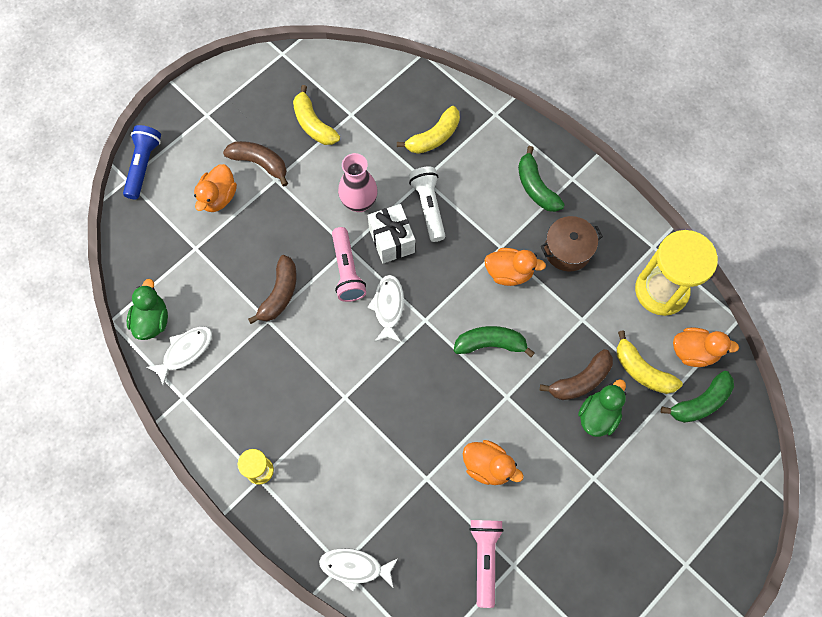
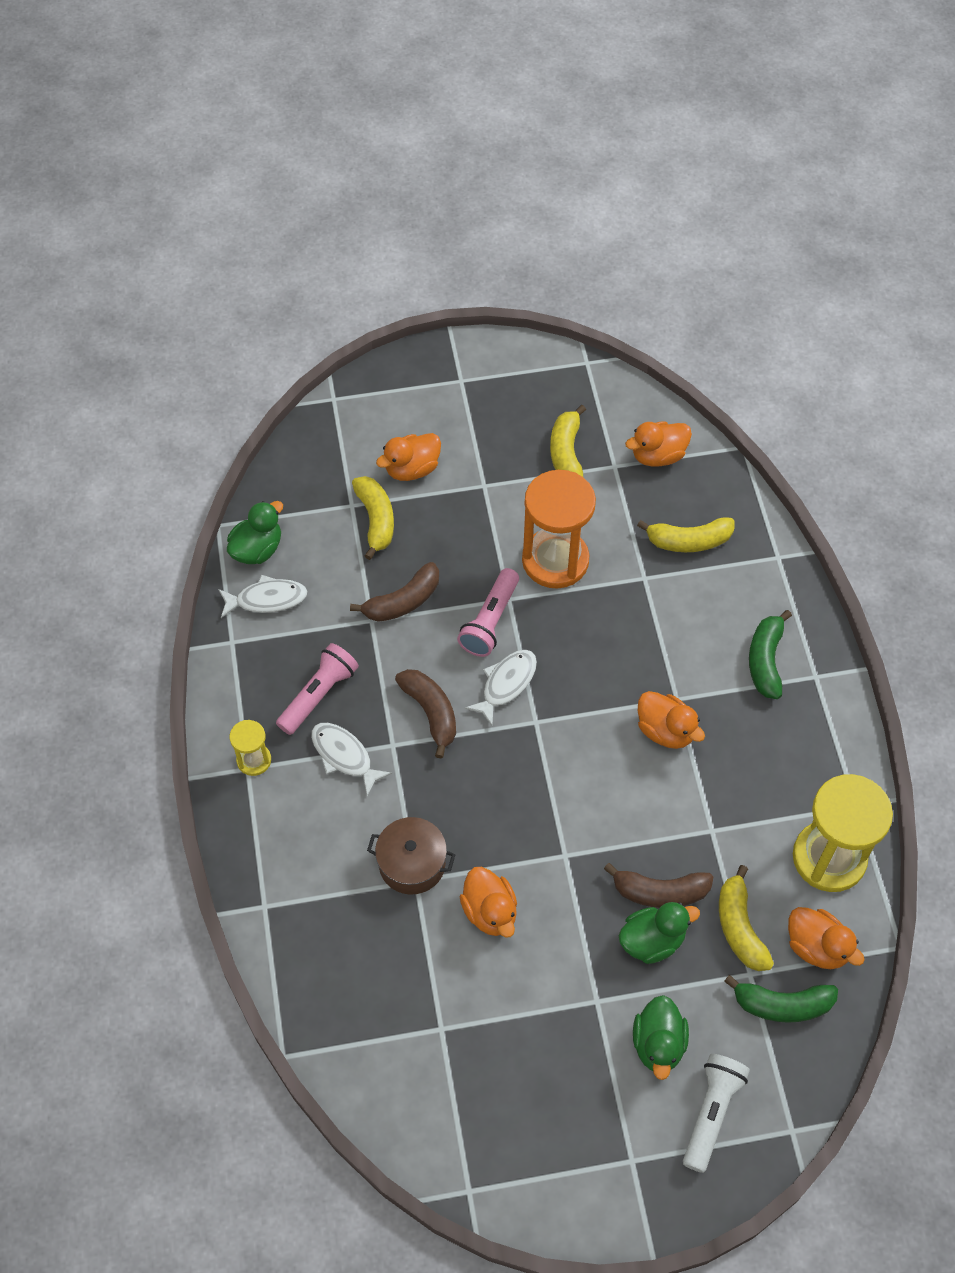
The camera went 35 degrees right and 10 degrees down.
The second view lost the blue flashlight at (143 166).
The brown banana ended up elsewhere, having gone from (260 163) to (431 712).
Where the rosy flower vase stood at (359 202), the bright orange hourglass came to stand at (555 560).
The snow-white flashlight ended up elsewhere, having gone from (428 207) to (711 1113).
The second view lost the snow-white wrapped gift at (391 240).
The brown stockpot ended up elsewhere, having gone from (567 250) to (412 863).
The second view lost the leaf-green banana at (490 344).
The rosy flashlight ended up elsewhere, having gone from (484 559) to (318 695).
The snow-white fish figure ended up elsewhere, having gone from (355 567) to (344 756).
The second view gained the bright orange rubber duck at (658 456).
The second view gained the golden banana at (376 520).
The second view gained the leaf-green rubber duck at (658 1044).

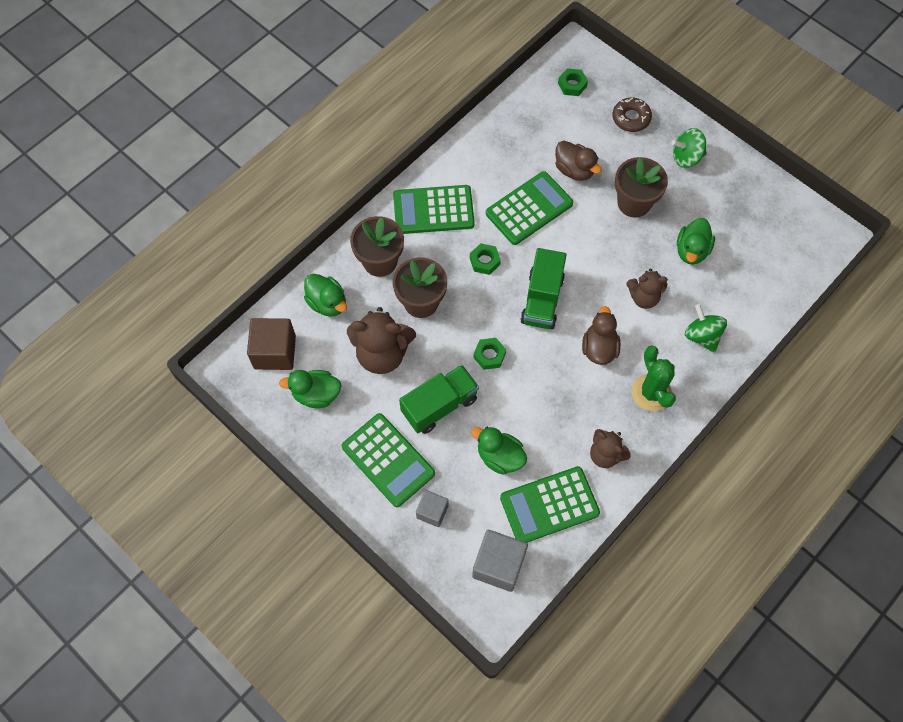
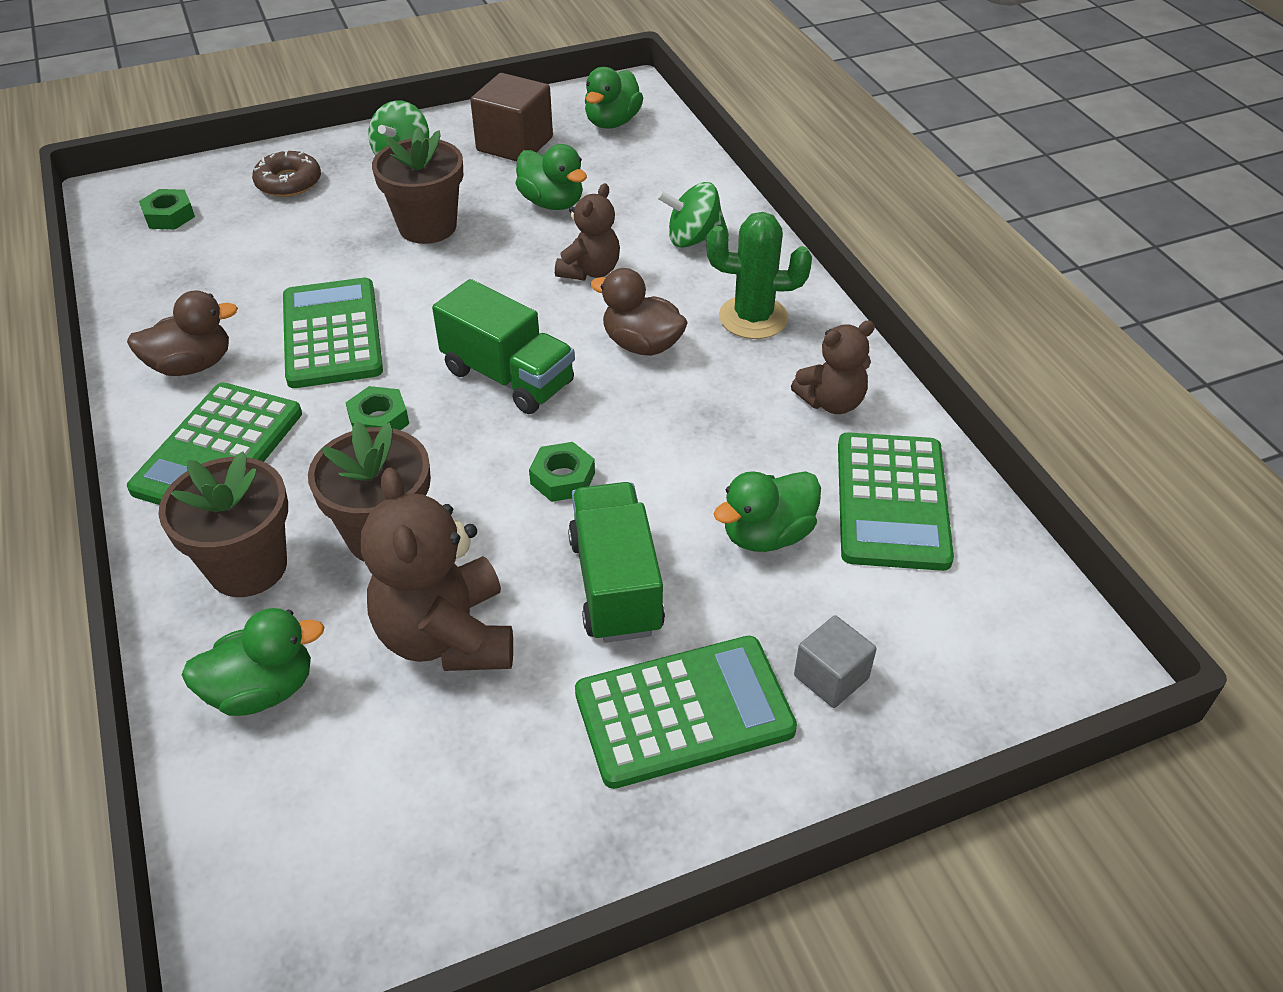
The camera went 65 degrees left and 20 degrees down.
The brown rubber duck ended up elsewhere, having gone from (574 170) to (192 365).
The brown teddy at (382 354) ended up facing another way, 135 degrees clockwise from before.
The brown solid cube ended up elsewhere, having gone from (275 352) to (514 144).
The leaf-green rubber duck ended up elsewhere, having gone from (316 394) to (612 122).
The second view lost the ash-grey solid cube at (498 565).

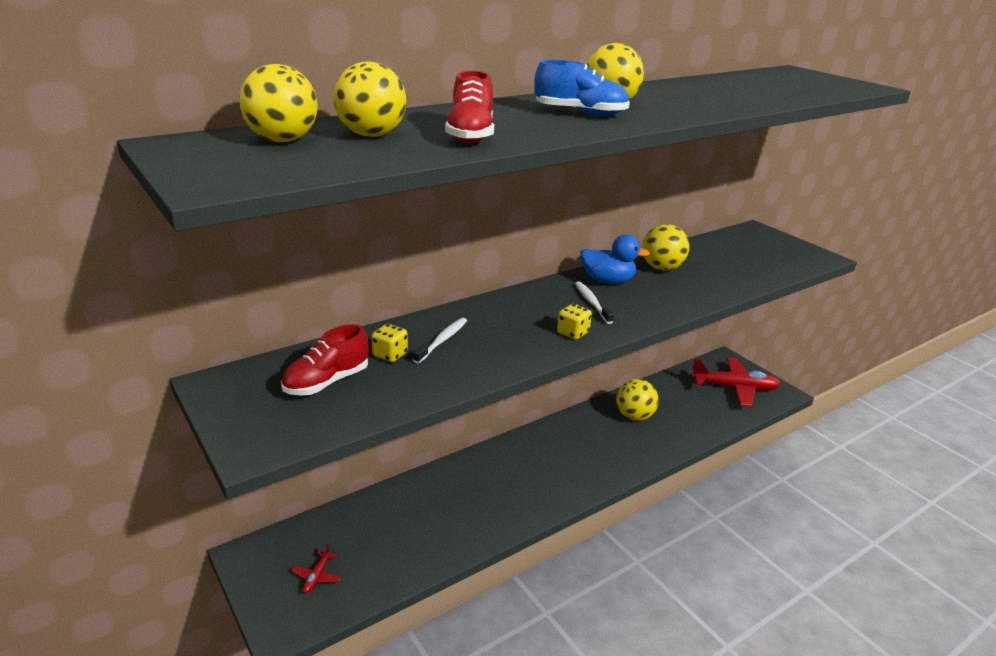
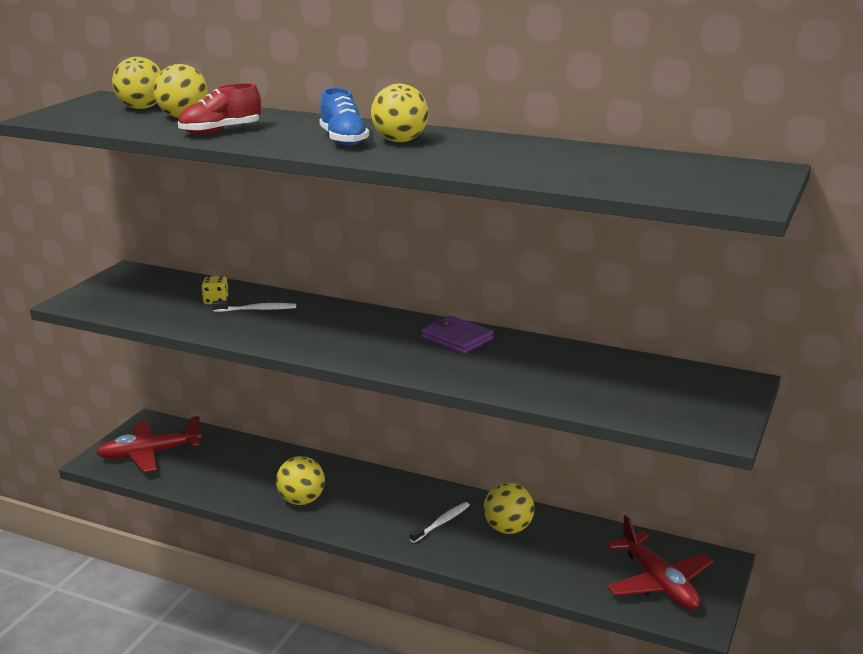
The camera went 60 degrees right and 5 degrees down.
The golden sphere ended up elsewhere, having gone from (662 268) to (301 500).
Where the blue rubber duck stood at (607 281), the royal purple wallet came to stand at (456 338).
The snow-white dental brush ended up elsewhere, having gone from (592 302) to (441 523).
The second view lost the golden dice at (573 333).
The second view lost the scarlet shoe at (327 382).
The size of the scarlet plane at (317 576) changed by a factor of 2.36.

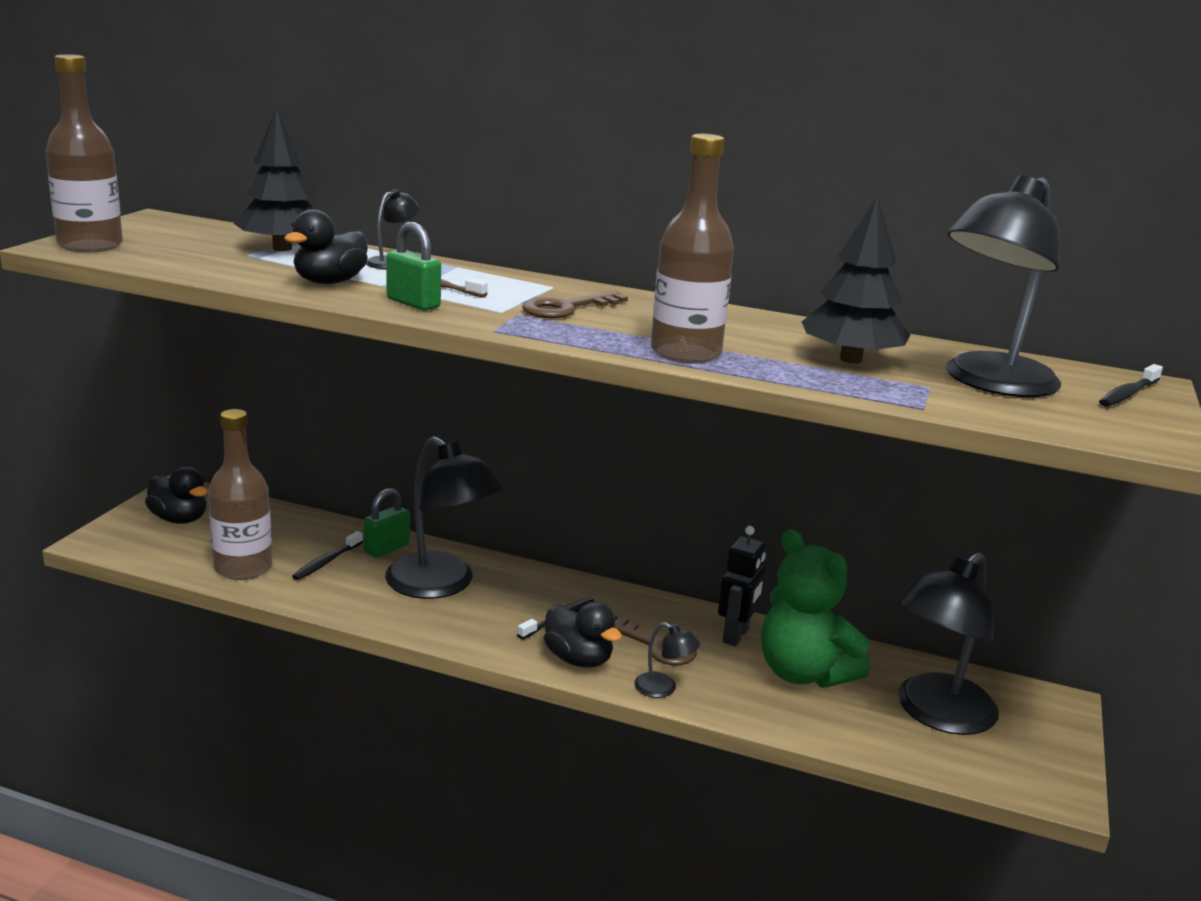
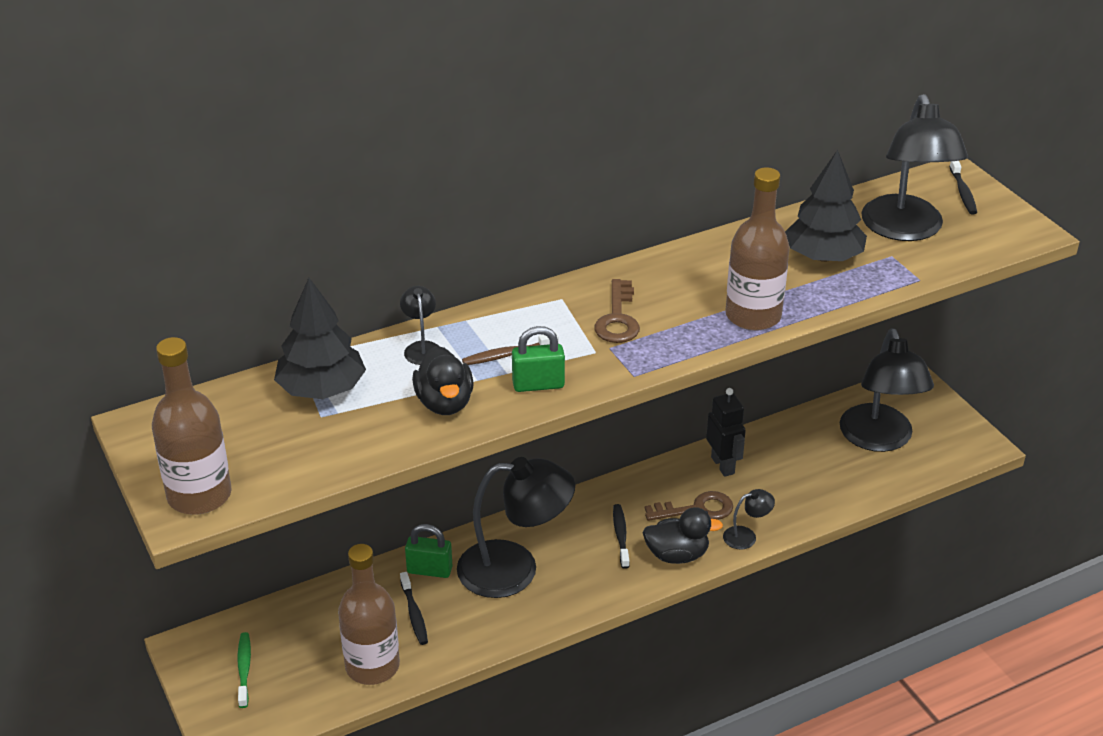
The camera went 45 degrees left and 15 degrees up.
Where the ebony rubber duck stood at (179 519), the leaf-green dental brush came to stand at (244 669).
The leaf-green padlock at (386 548) ended up facing another way, 75 degrees counterclockwise from before.
The second view lost the leaf-green teddy at (803 673).

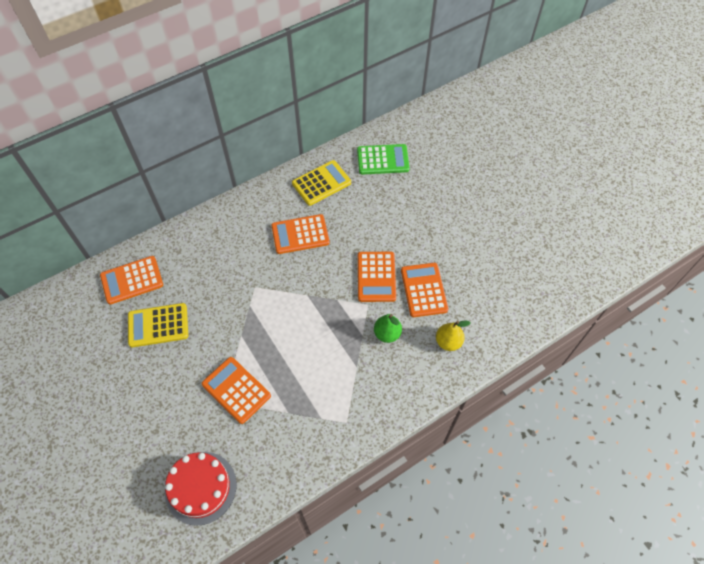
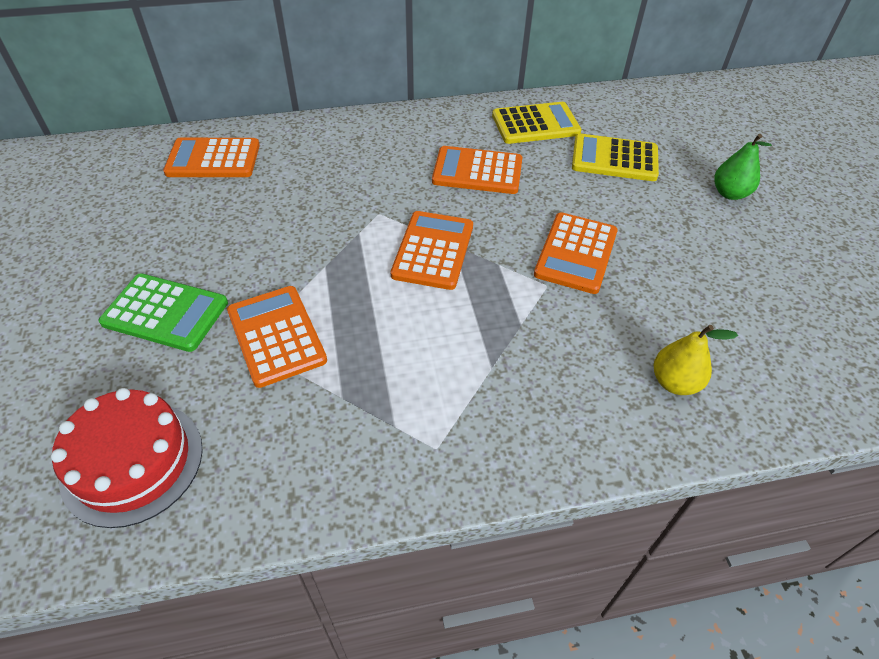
The camera went 20 degrees right and 10 degrees down.
The leaf-green adding machine ended up elsewhere, having gone from (382 160) to (165 313).
The bright orange adding machine ended up elsewhere, having gone from (424 290) to (433 250).
The golden adding machine ended up elsewhere, having gone from (158 325) to (614 159).
The leaf-green pear fruit ended up elsewhere, having gone from (387 334) to (730 193).

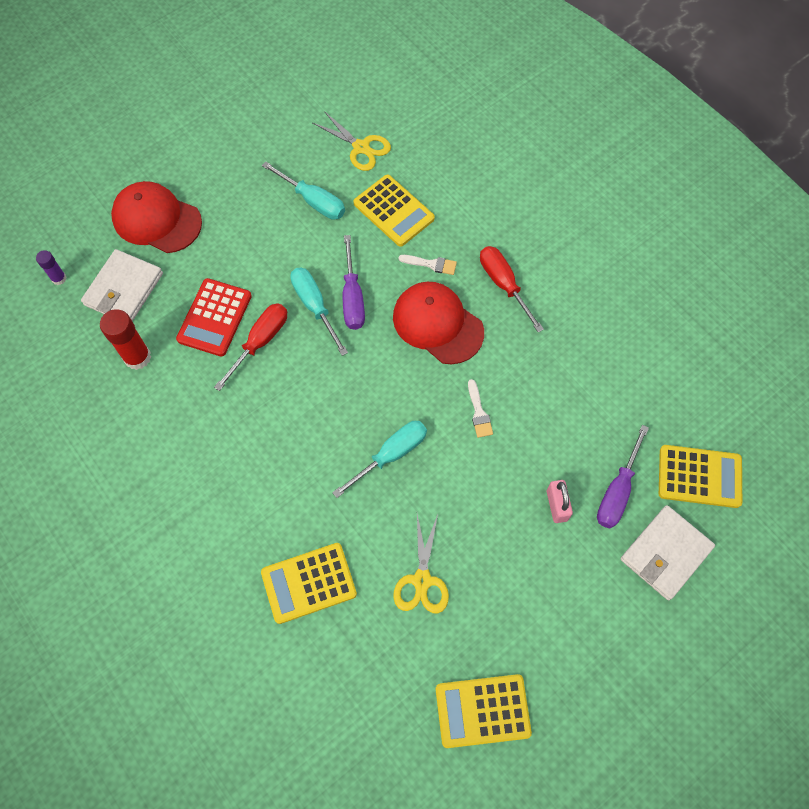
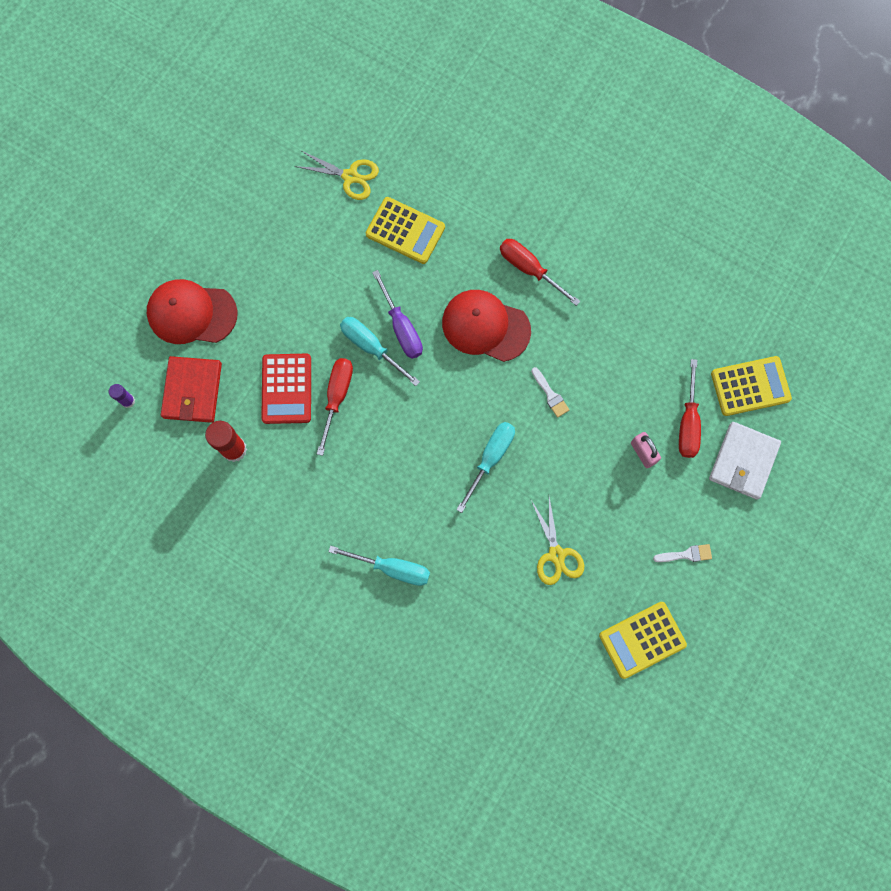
The camera went 20 degrees left and 10 degrees up.
The turquoise screwdriver ended up elsewhere, having gone from (313 201) to (392 568).
What was the snow-white wallet at (124 289) turned into the scarlet wallet at (192 390).
The snow-white brush ended up elsewhere, having gone from (431 264) to (686 554).
What was the royal purple screwdriver at (617 491) turned into the scarlet screwdriver at (688 422).
The second view lost the golden adding machine at (309 583).

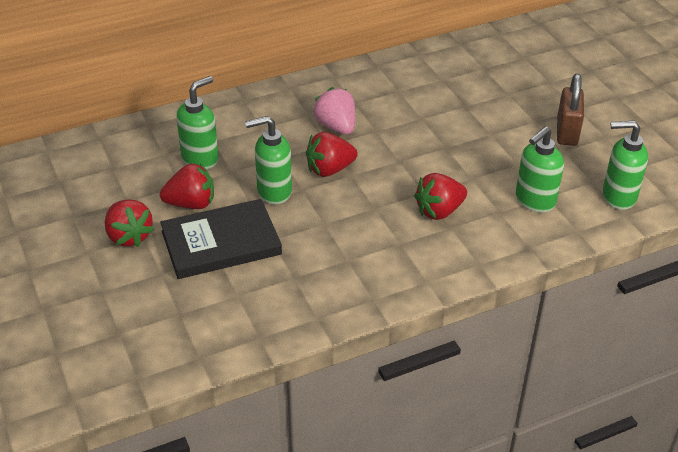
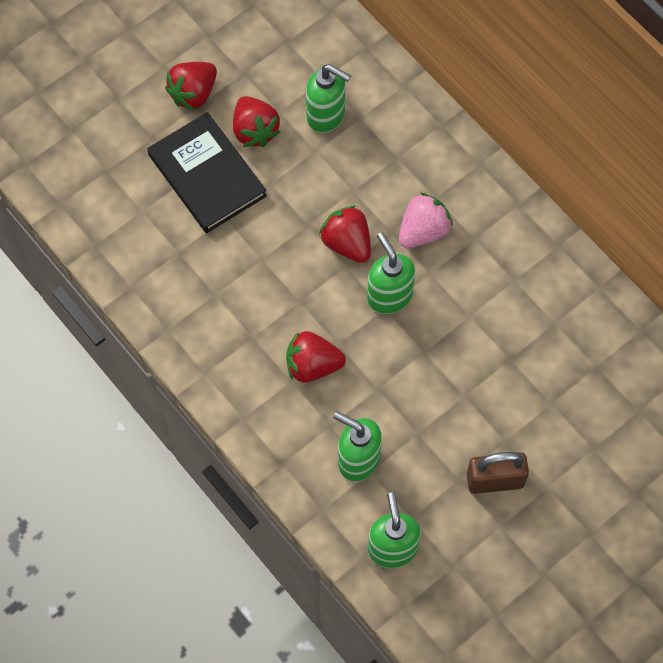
The camera went 75 degrees right and 25 degrees up.
The leaf-green soap dispenser ended up elsewhere, having gone from (273 192) to (389 296).
The scarlet strawberry at (439 211) ended up facing another way, 45 degrees counterclockwise from before.

